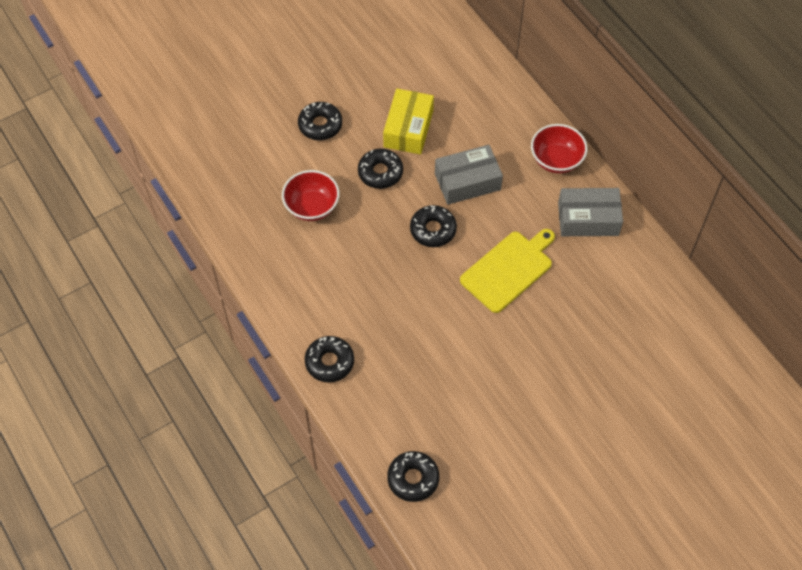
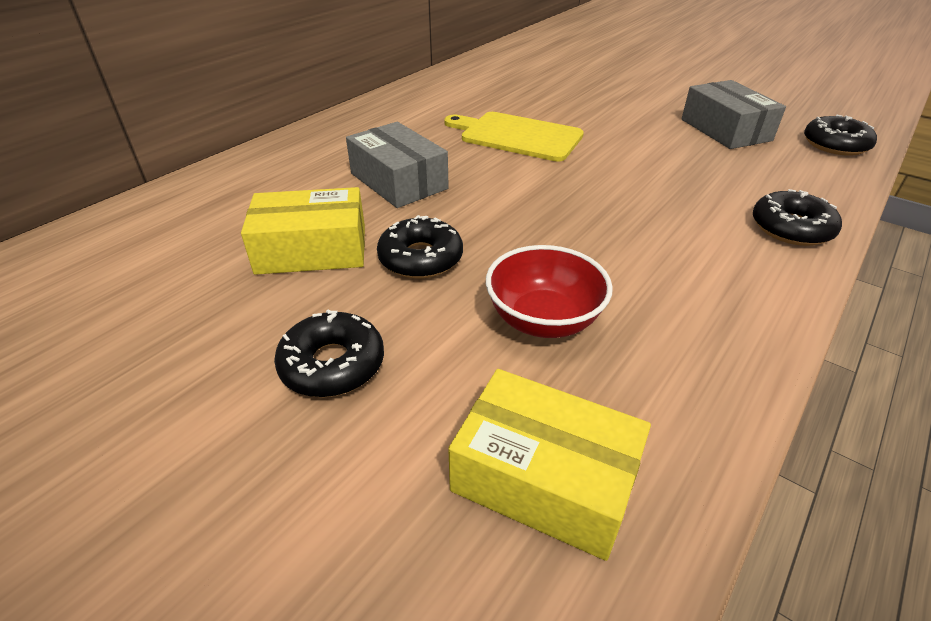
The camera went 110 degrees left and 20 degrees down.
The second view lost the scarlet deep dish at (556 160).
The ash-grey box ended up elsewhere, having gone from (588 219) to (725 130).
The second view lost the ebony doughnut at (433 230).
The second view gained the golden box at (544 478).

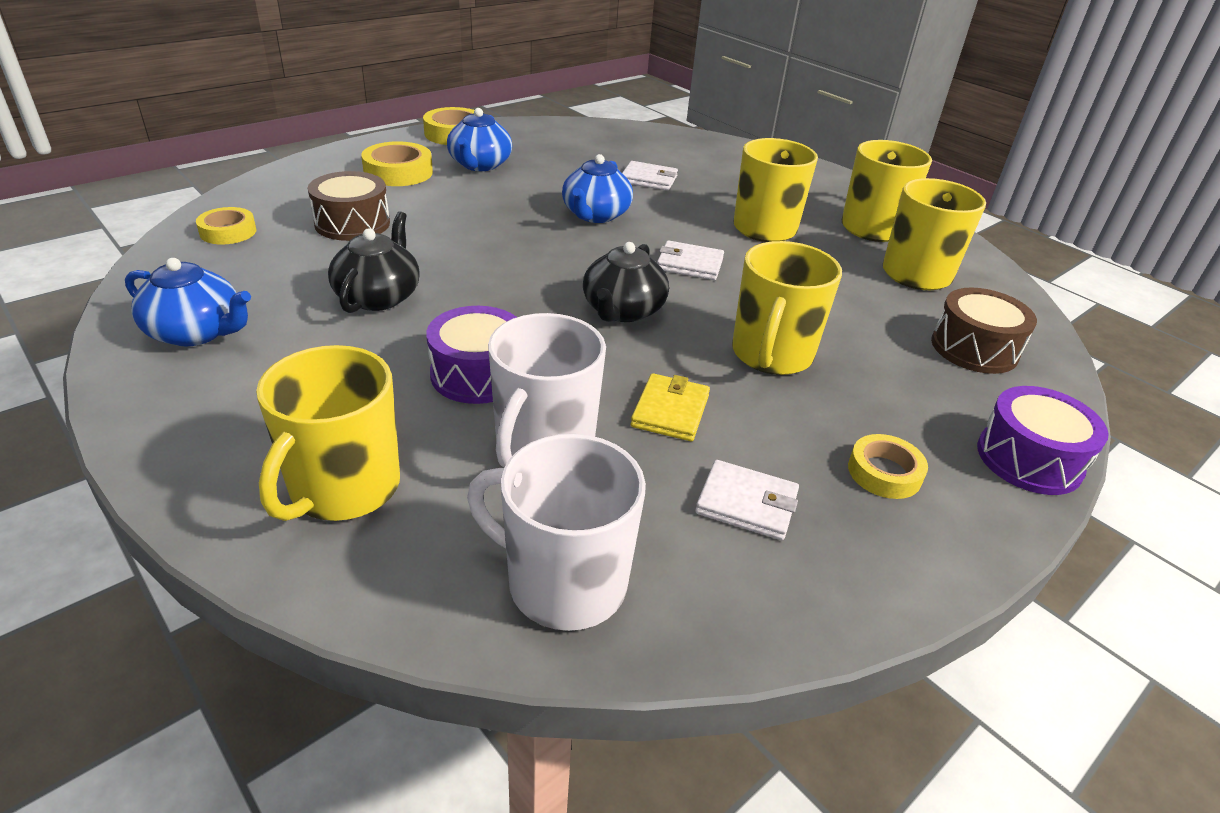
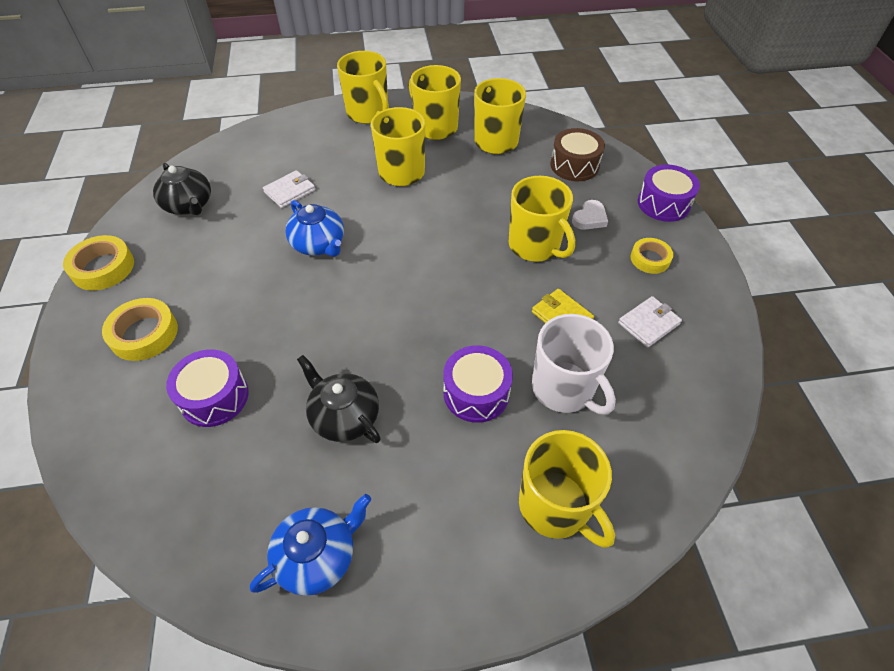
The camera went 55 degrees left and 15 degrees up.
The second view lost the blue teapot at (479 165).
What was the brown snare drum at (352 223) turned into the royal purple snare drum at (214 397).
The second view lost the golden tape at (228 232).
The second view lost the snow-white wallet at (689 264).
The ebony teapot ended up elsewhere, having gone from (622 310) to (189 205).
The second view lost the snow-white tea mug at (564 583).
The second view gained the golden tea mug at (368 113).
The second view gained the snow-white heart at (589 218).

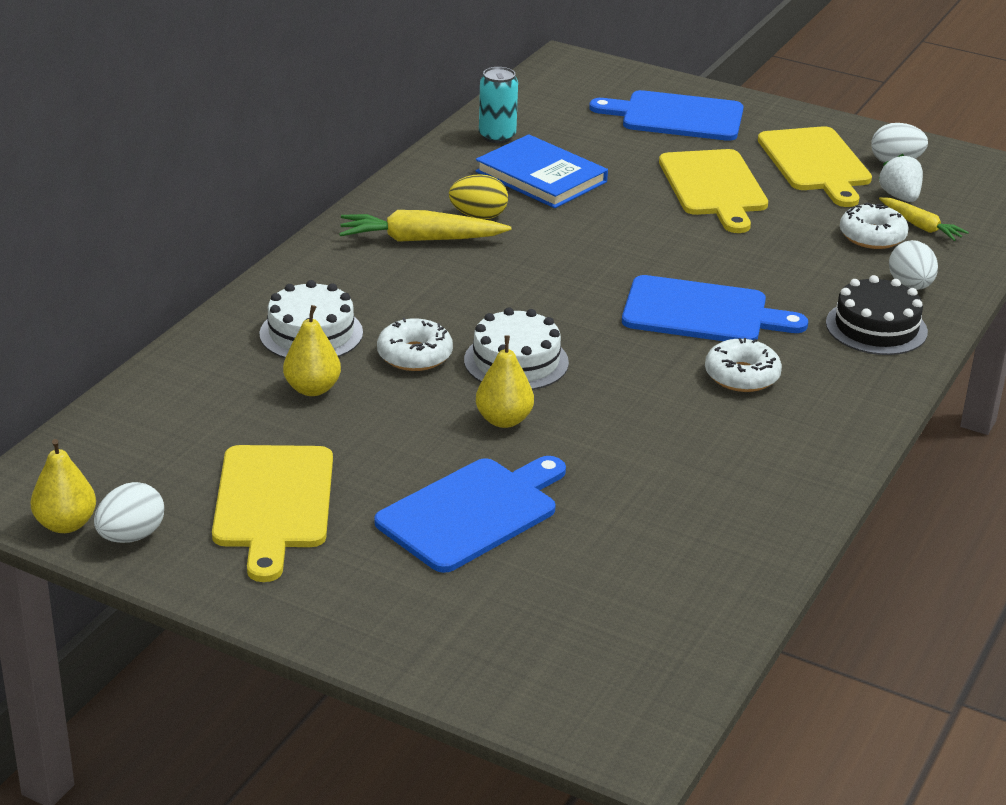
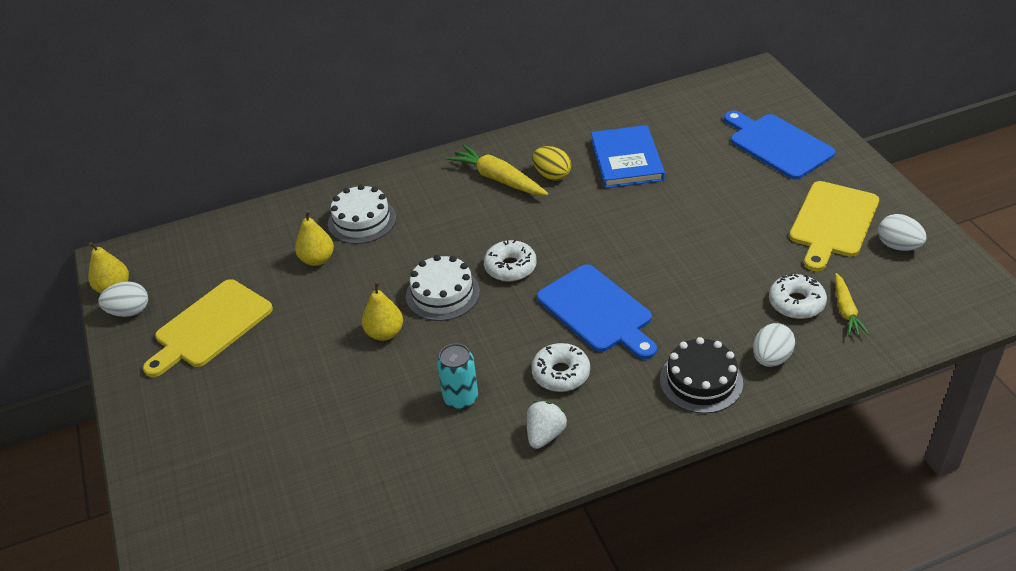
The camera went 45 degrees right and 10 degrees up.
The turquoise soda can ended up elsewhere, having gone from (497 136) to (460 398).
The second view lost the golden cutting board at (714 187).
The snow-white strawberry ended up elsewhere, having gone from (900 197) to (545 435).
The snow-white doughnut ended up elsewhere, having gone from (414 355) to (510 267).
The second view lost the blue cutting board at (472 512).

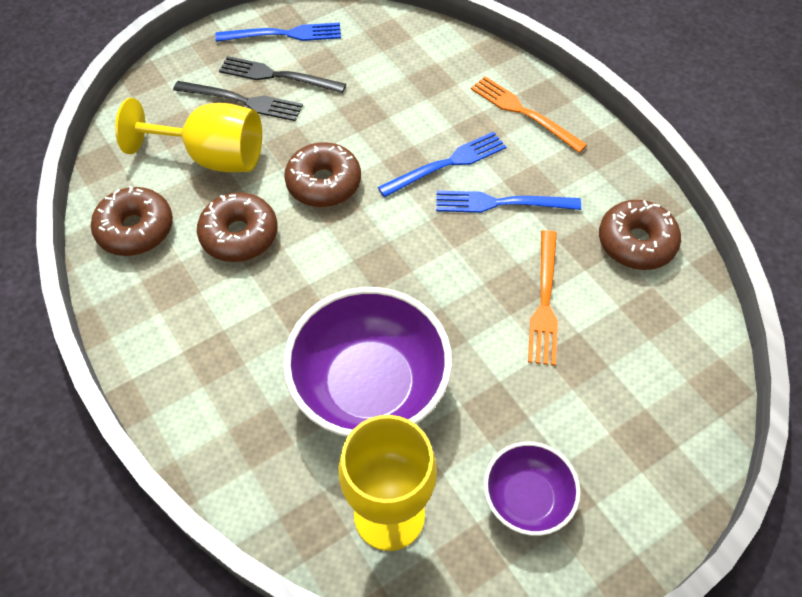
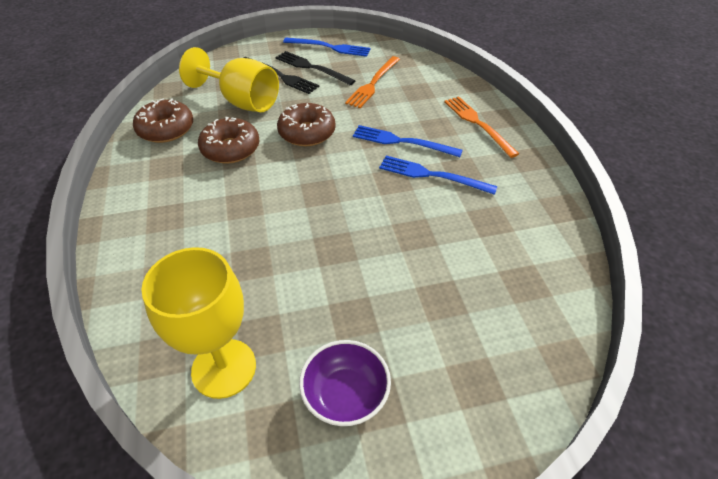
The camera went 20 degrees right and 10 degrees down.
The blue dinner fork at (446 164) ended up facing another way, 150 degrees counterclockwise from before.
The second view lost the brown doughnut at (636 242).
The bright orange dinner fork ended up elsewhere, having gone from (544 301) to (373 83).
The second view lost the royal purple deep dish at (369 386).

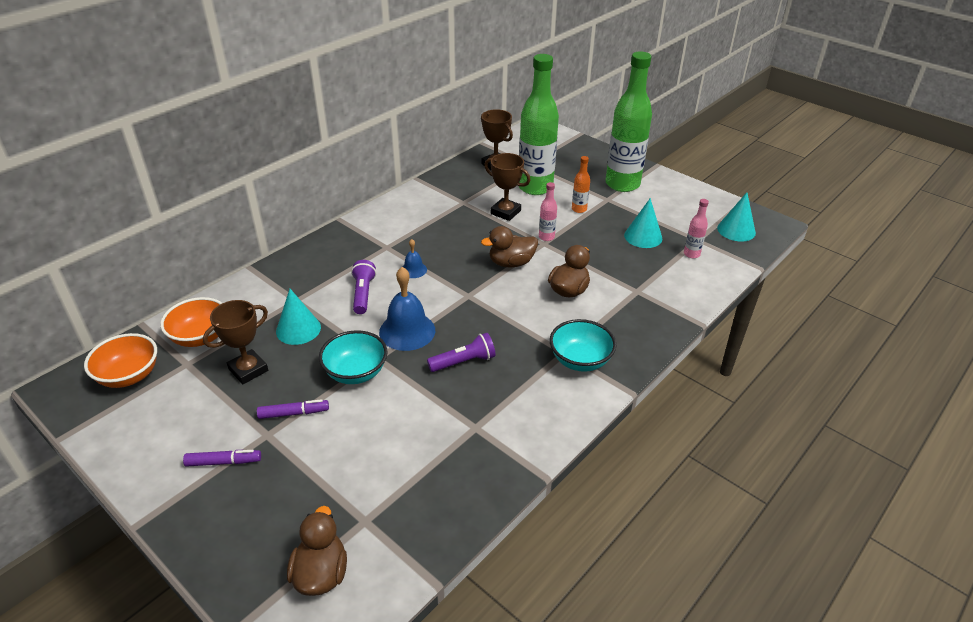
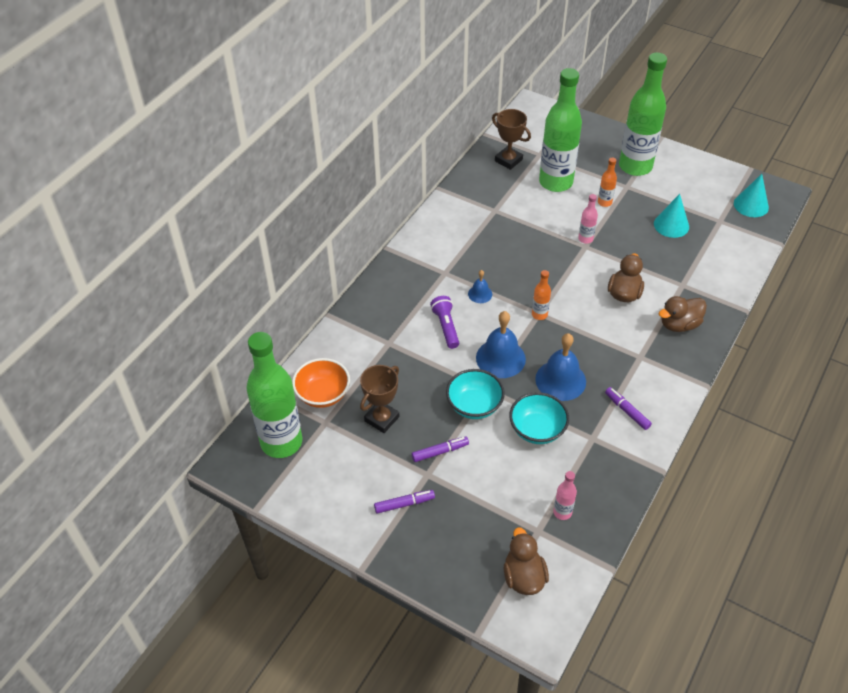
The camera went 10 degrees left and 10 degrees up.
The second view lost the brown trophy at (505 212).
The rosy drink bottle ended up elsewhere, having gone from (691 254) to (562 512).
The brown rubber duck ended up elsewhere, having gone from (511 263) to (679 324).
The second view lost the turquoise cone shape at (298 329).
The turquoise deep dish ended up elsewhere, having gone from (580 360) to (537 430).
Where the bright orange deep dish stood at (129 376), the leaf-green drink bottle came to stand at (281 442).
Where the royal purple flashlight stood at (464 362), the blue hand bell came to stand at (560 380).
The second view gained the bright orange drink bottle at (539 314).
The second view gained the royal purple marker at (627 411).

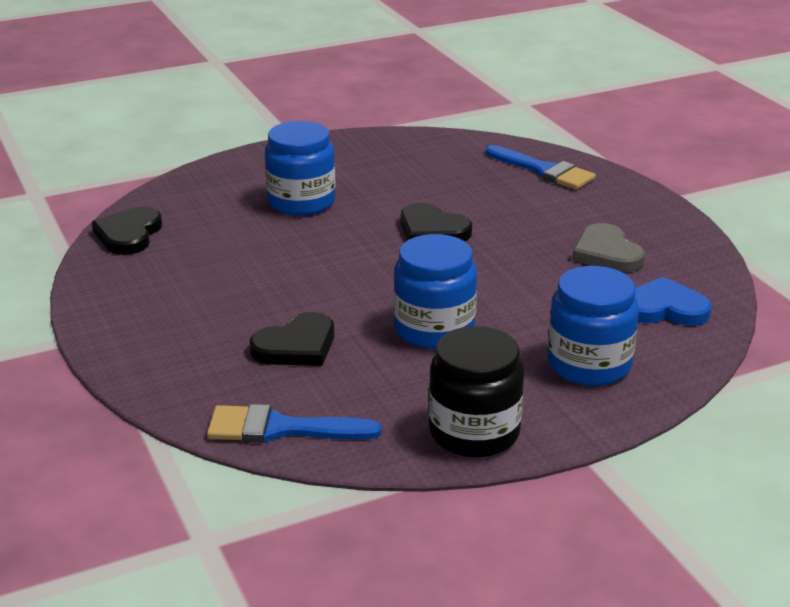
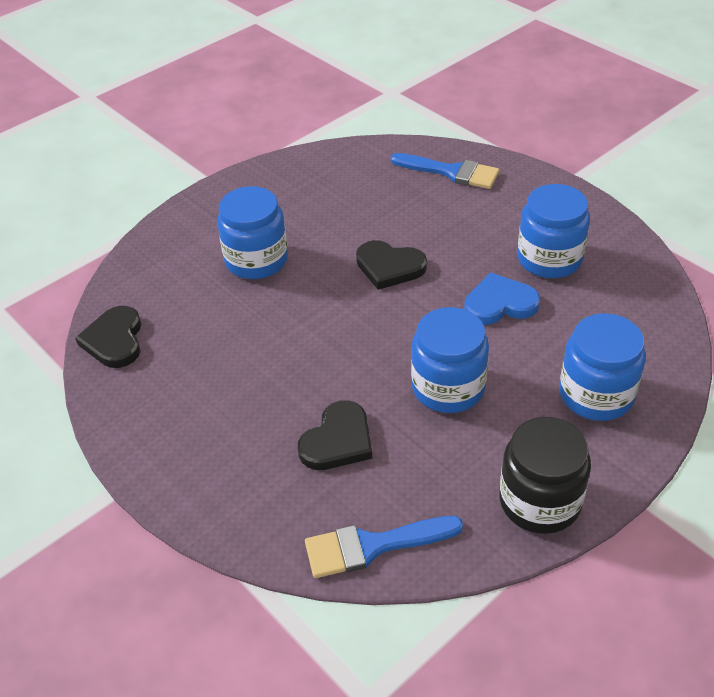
The camera went 15 degrees left and 15 degrees up.
Where the ash-grey heart stood at (606 253), the blue preserve jar came to stand at (549 259).
The blue heart ended up elsewhere, having gone from (664 308) to (500 303).

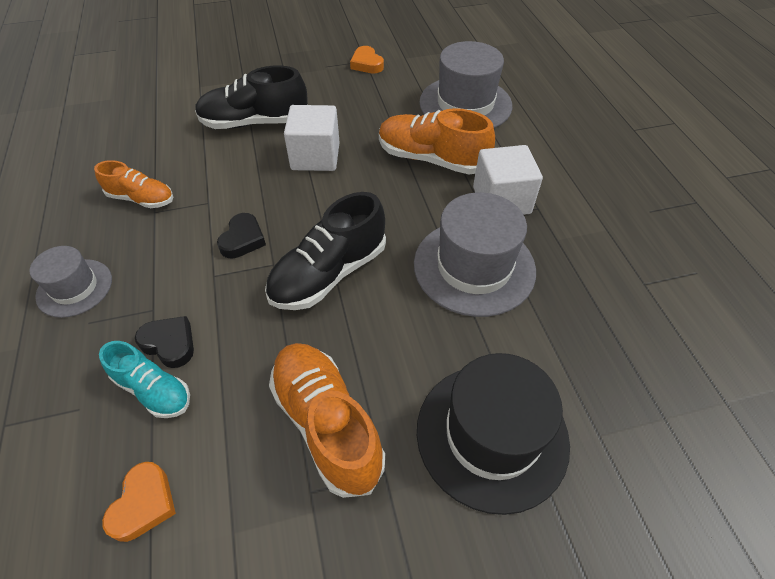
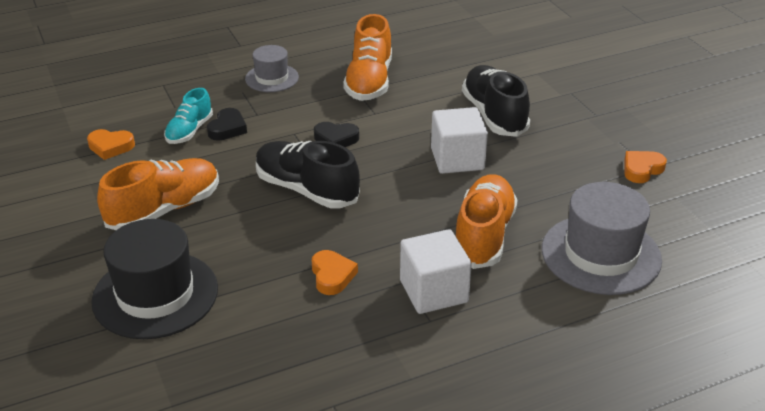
The camera went 80 degrees right and 15 degrees down.
The size of the bright orange shoe at (141 199) changed by a factor of 1.65.
Where the ash-grey top hat stood at (474 267), the bright orange heart came to stand at (332 276).

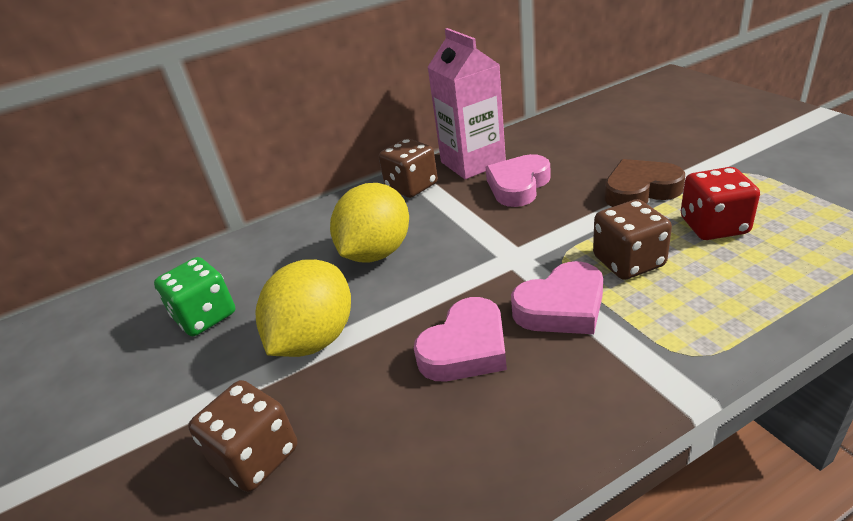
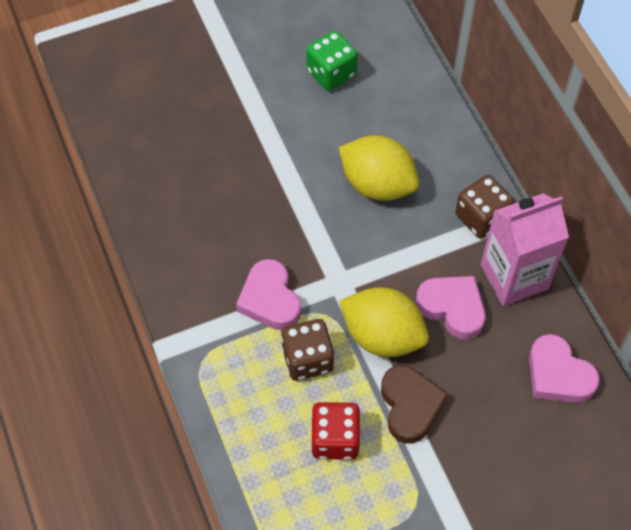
The camera went 90 degrees right and 25 degrees up.
The golden lemon ended up elsewhere, having gone from (315 339) to (382 336).
The rosy heart ended up elsewhere, having gone from (466 348) to (558 374).
The second view lost the brown dice at (256 456).

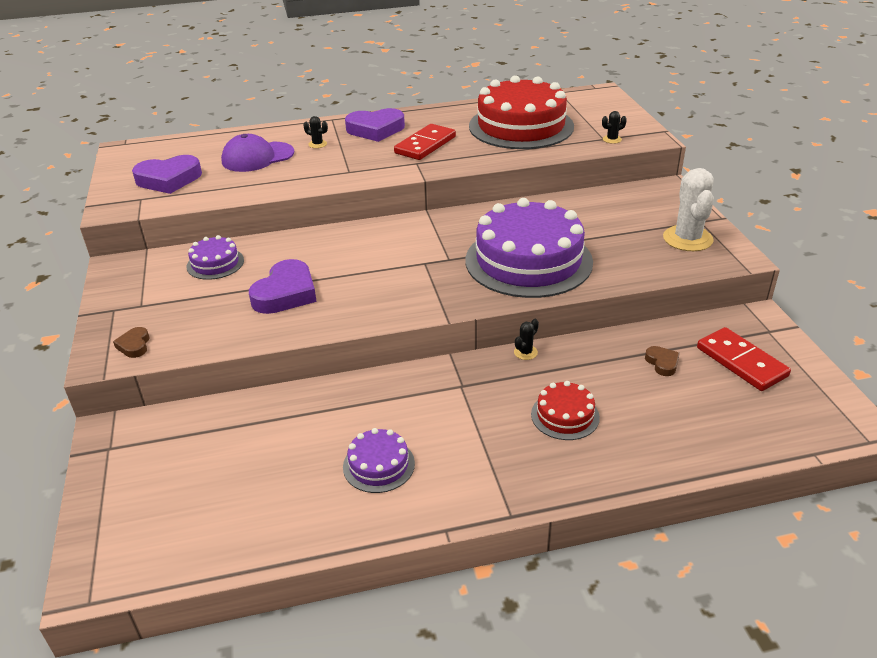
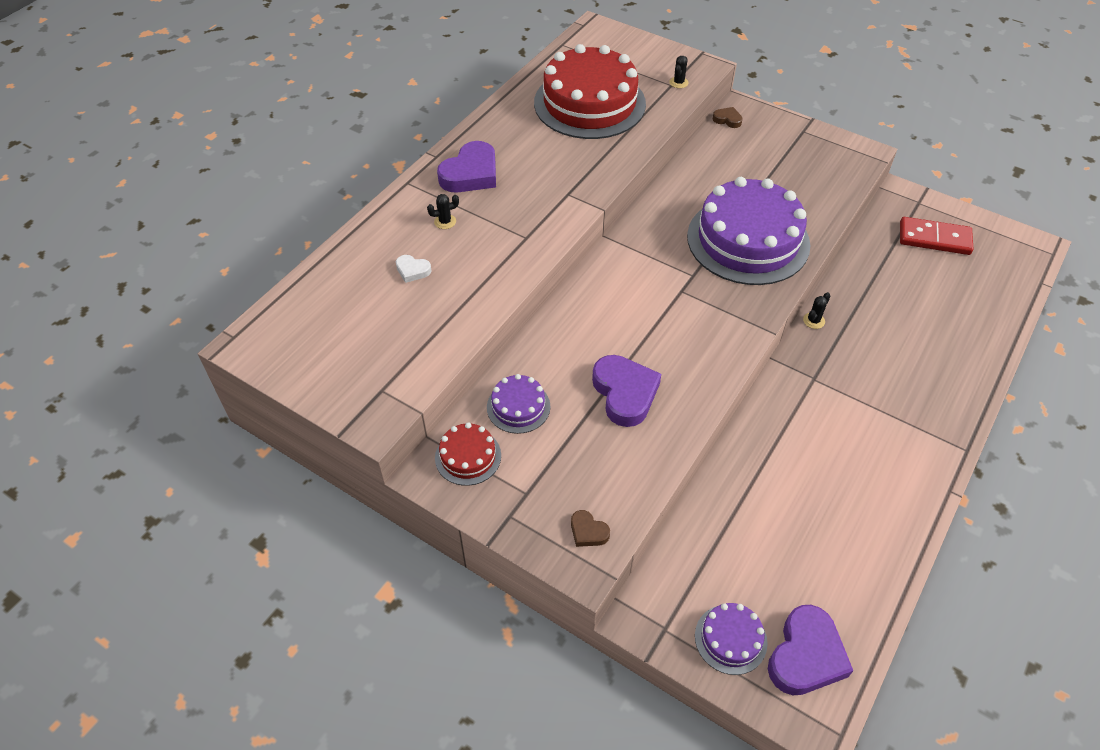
The camera went 45 degrees left and 15 degrees up.
The second view lost the scarlet domino tile at (425 145).
Where the royal purple baseball cap stood at (257 157), the snow-white heart came to stand at (412 270).
The royal purple heart ended up elsewhere, having gone from (169 179) to (806 655).
The second view lost the snow-white saguaro cactus at (687 239).
The ebony saguaro cactus at (525 352) ended up facing another way, 45 degrees clockwise from before.
The brown heart ended up elsewhere, having gone from (662 363) to (727 120).
The scarlet gateau ended up elsewhere, having gone from (565 415) to (468 456).
The royal purple gateau ended up elsewhere, having gone from (378 465) to (730 639).

